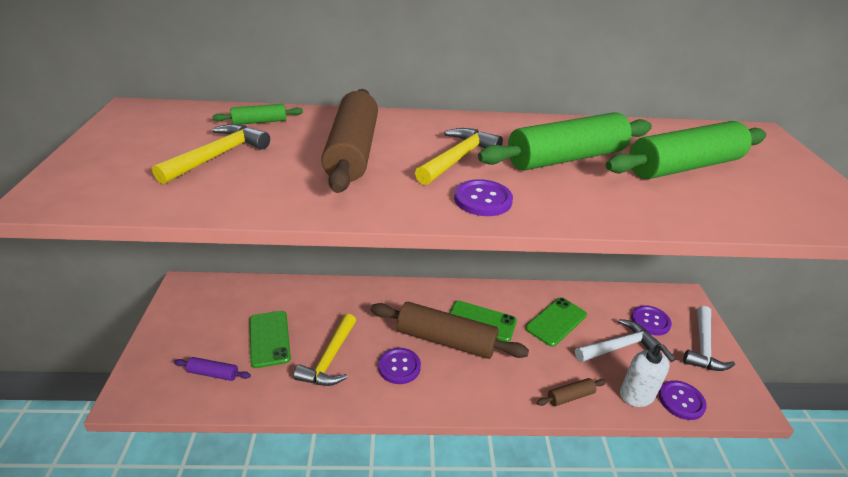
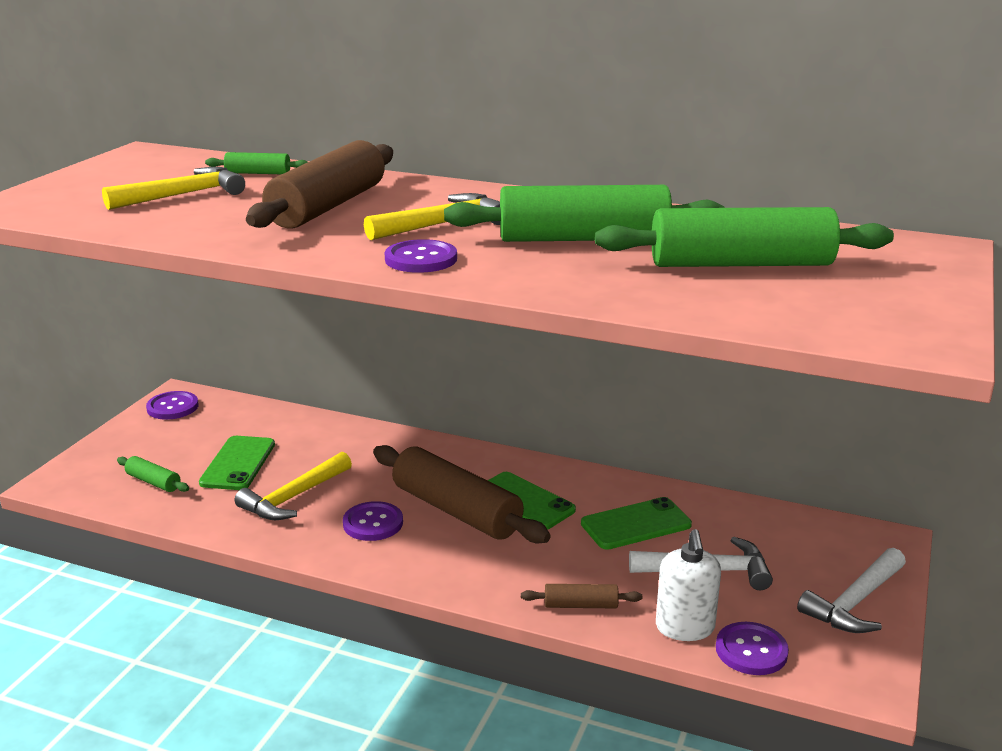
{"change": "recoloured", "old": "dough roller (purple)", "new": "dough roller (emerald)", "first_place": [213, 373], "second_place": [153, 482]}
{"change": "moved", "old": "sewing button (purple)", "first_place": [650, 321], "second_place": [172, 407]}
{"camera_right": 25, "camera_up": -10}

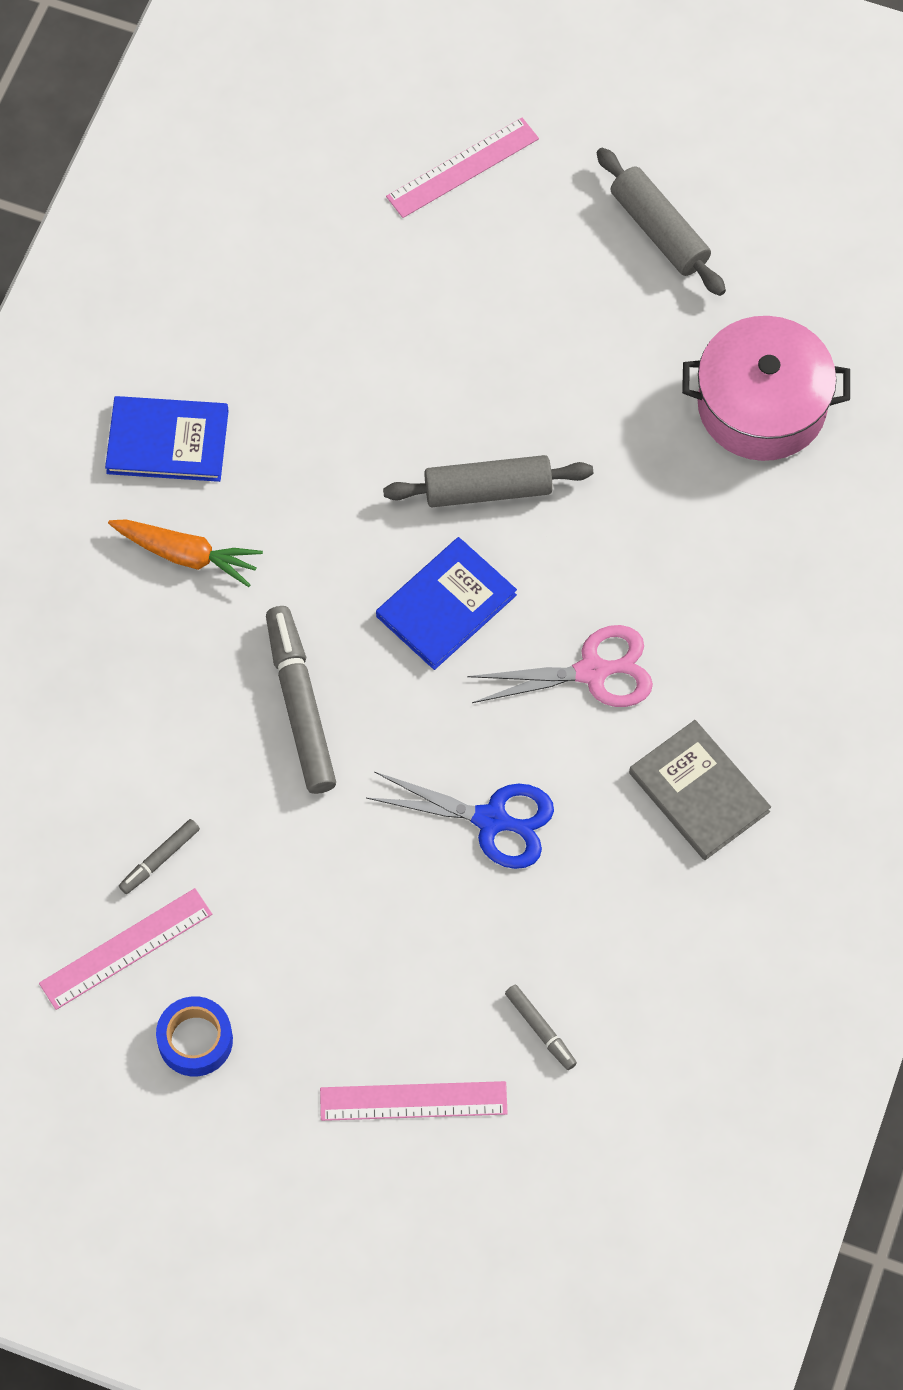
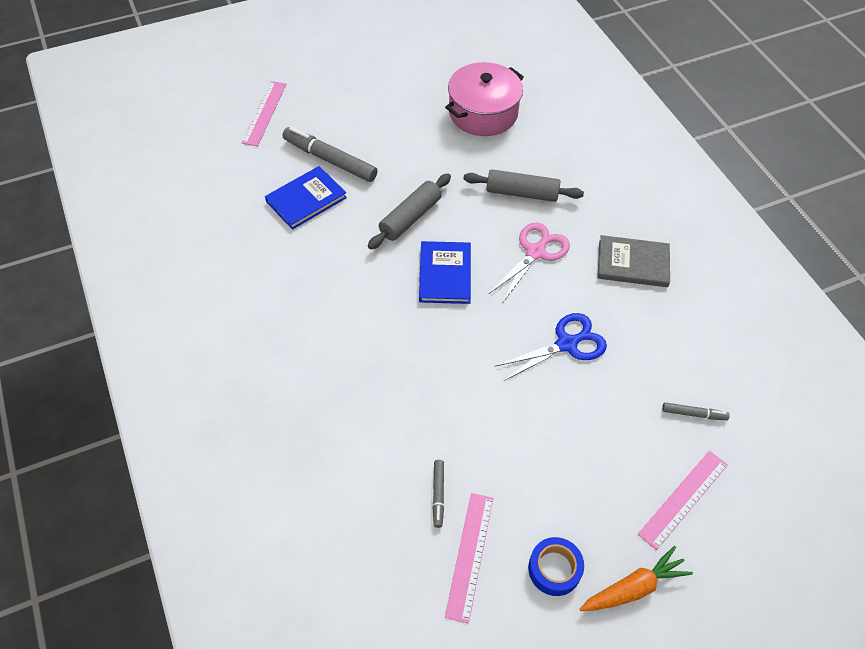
{"change": "moved", "old": "book (blue)", "first_place": [167, 441], "second_place": [306, 199]}
{"change": "moved", "old": "root vegetable (orange-coloured)", "first_place": [187, 555], "second_place": [634, 587]}
{"change": "moved", "old": "marker pen (grey)", "first_place": [300, 705], "second_place": [330, 160]}
{"change": "moved", "old": "dough roller (grey)", "first_place": [659, 230], "second_place": [521, 193]}
{"camera_right": -45, "camera_up": -10}

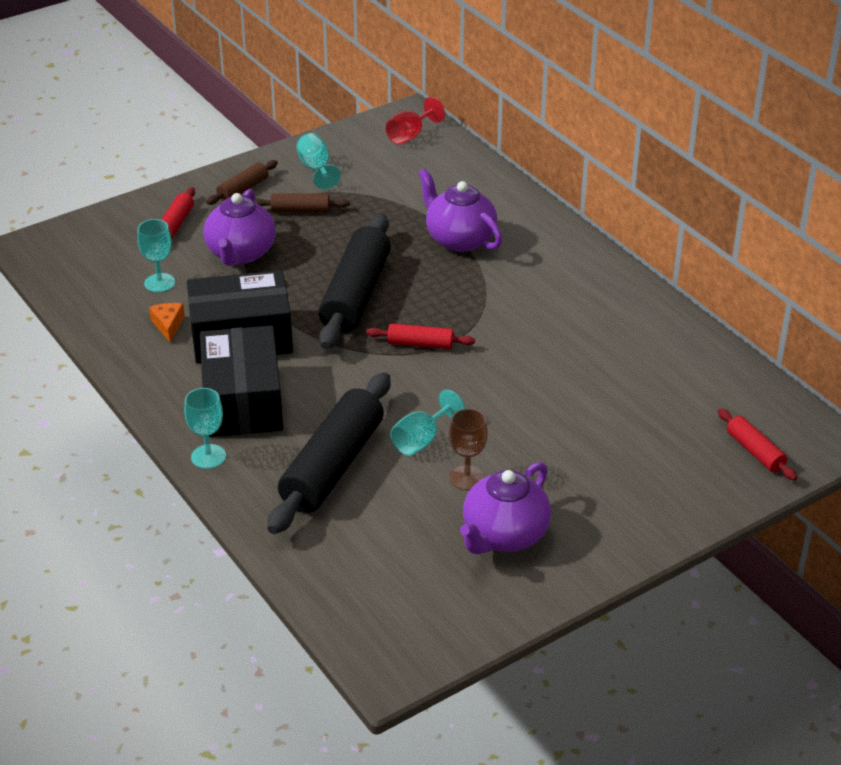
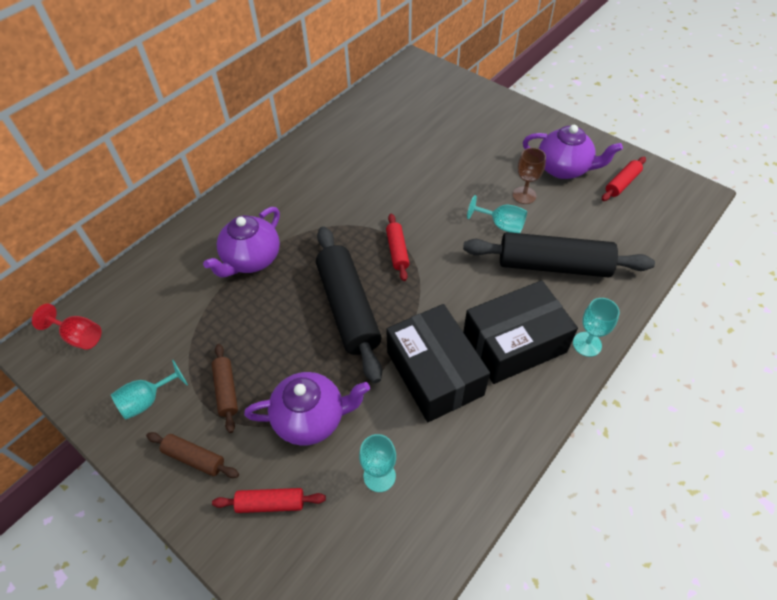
{"change": "removed", "old": "piece of cheese (orange-coloured)", "first_place": [168, 325]}
{"change": "turned", "old": "dough roller (jet-black)", "first_place": [356, 295], "second_place": [348, 308], "degrees": 75}
{"change": "moved", "old": "dough roller (crimson)", "first_place": [755, 451], "second_place": [622, 183]}
{"camera_right": -105, "camera_up": 15}

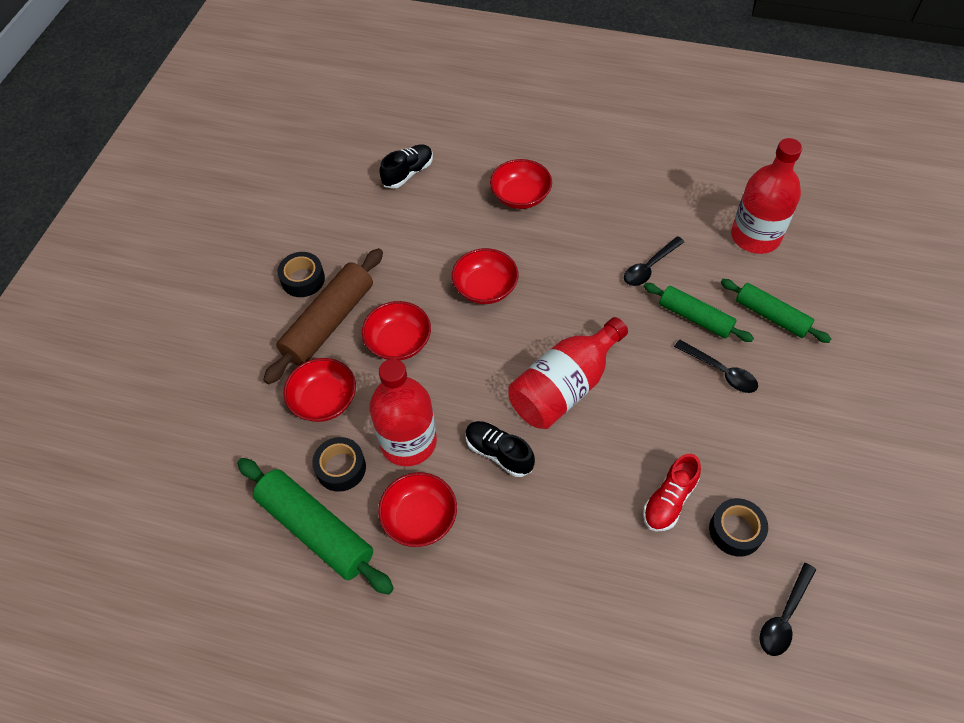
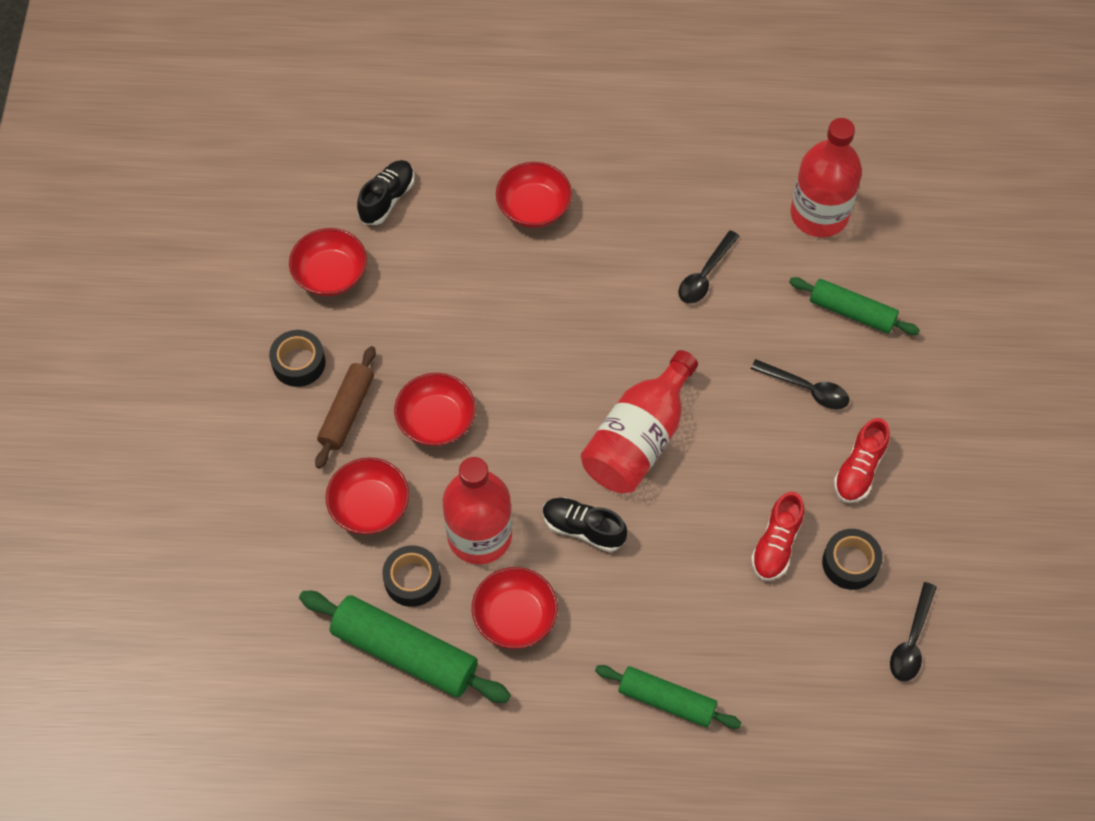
{"change": "resized", "old": "dough roller (dark brown)", "first_place": [329, 323], "second_place": [347, 412], "factor": 0.64}
{"change": "moved", "old": "deep dish (crimson)", "first_place": [485, 288], "second_place": [330, 274]}
{"change": "moved", "old": "dough roller (emerald)", "first_place": [695, 317], "second_place": [666, 700]}
{"change": "added", "new": "lace-up shoe (crimson)", "second_place": [859, 470]}
{"camera_right": -15, "camera_up": 5}

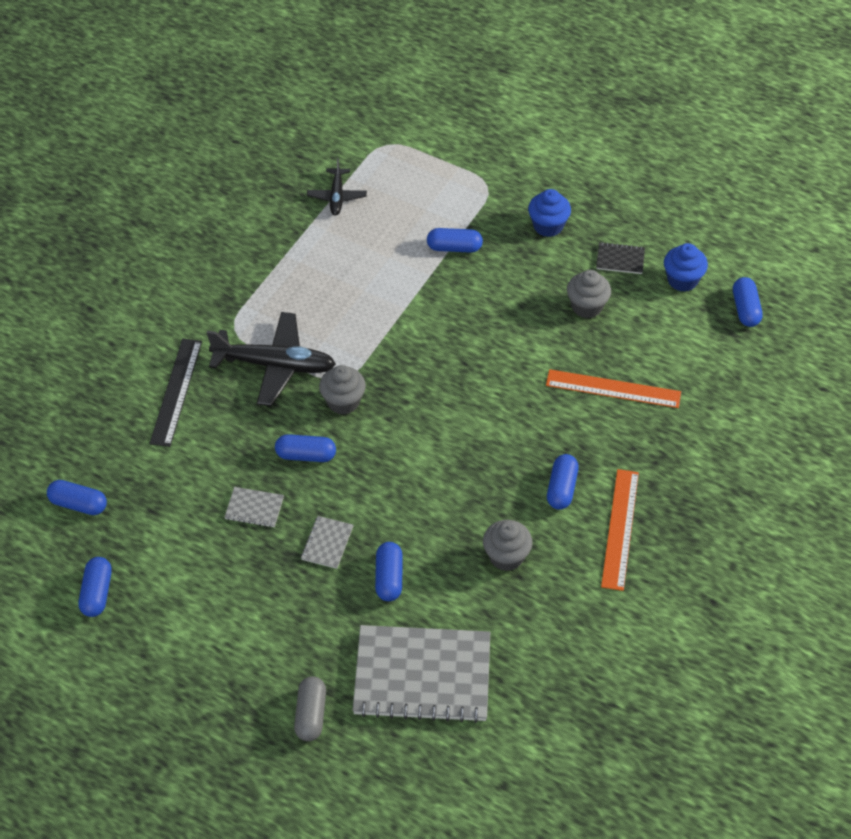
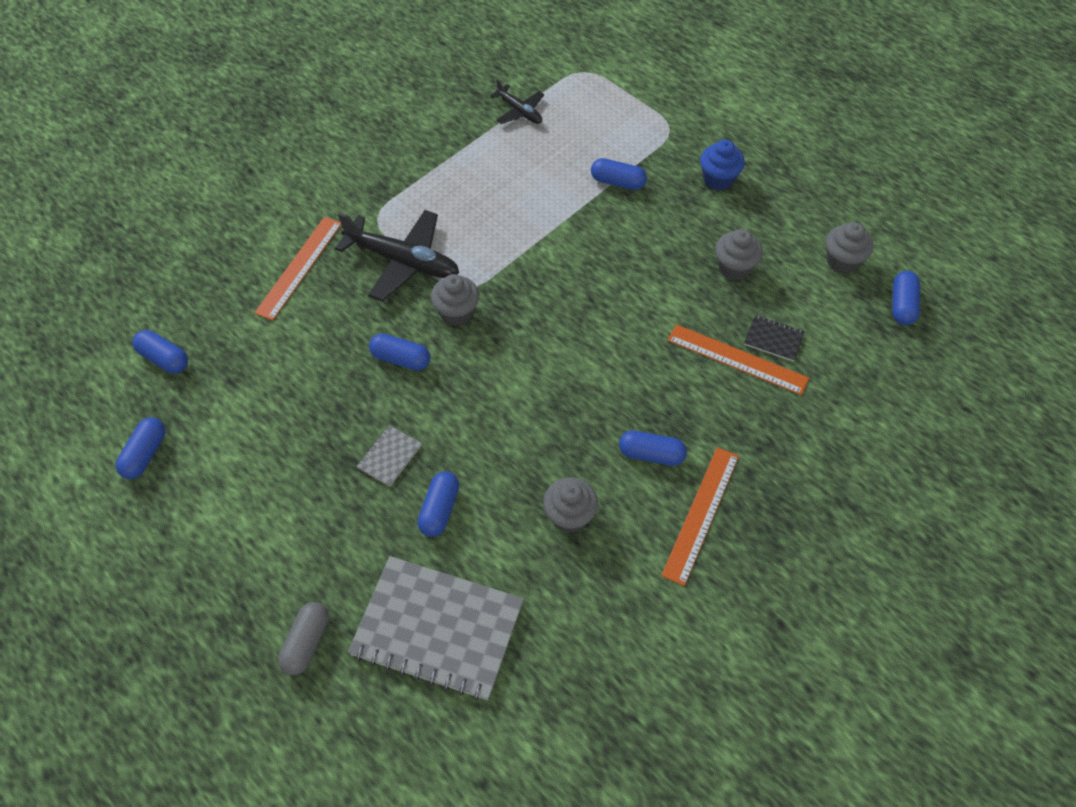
{"change": "recoloured", "old": "ruler (jet-black)", "new": "ruler (orange-coloured)", "first_place": [176, 391], "second_place": [299, 267]}
{"change": "removed", "old": "exercise book (grey)", "first_place": [254, 508]}
{"change": "turned", "old": "aeroplane (jet-black)", "first_place": [337, 196], "second_place": [519, 111], "degrees": -60}
{"change": "turned", "old": "pill shape (blue)", "first_place": [561, 488], "second_place": [651, 454], "degrees": 75}
{"change": "moved", "old": "exercise book (jet-black)", "first_place": [620, 259], "second_place": [773, 339]}
{"change": "recoloured", "old": "muffin (blue)", "new": "muffin (grey)", "first_place": [682, 280], "second_place": [842, 261]}
{"camera_right": 15, "camera_up": 5}

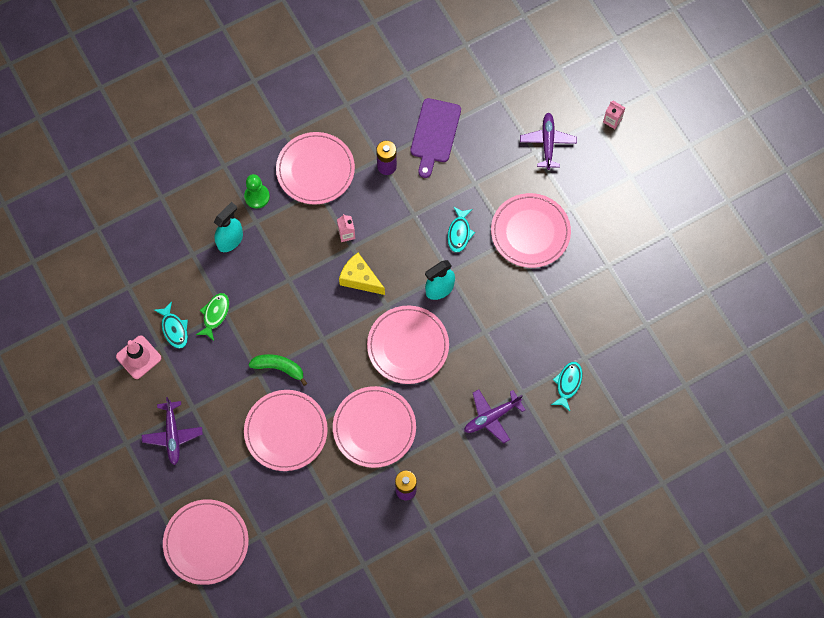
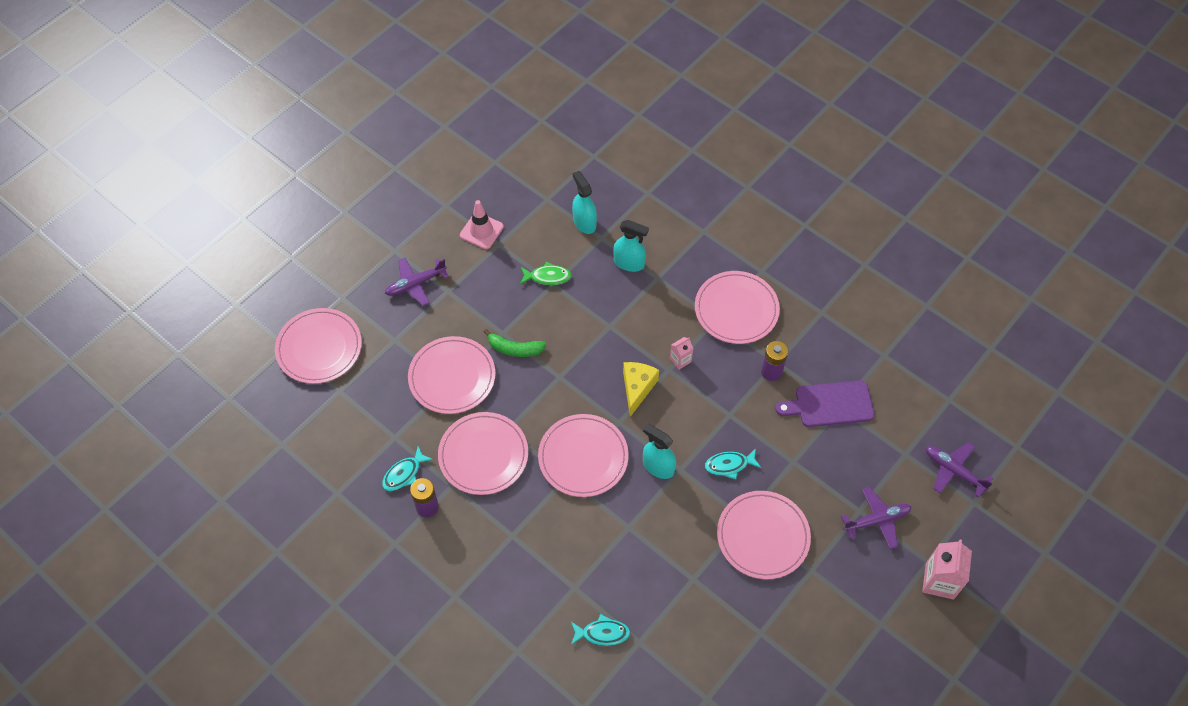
{"change": "moved", "old": "fish (turquoise)", "first_place": [174, 329], "second_place": [404, 474]}
{"change": "removed", "old": "pawn (emerald)", "first_place": [257, 196]}
{"change": "turned", "old": "banana fruit (emerald)", "first_place": [279, 368], "second_place": [515, 349], "degrees": 105}
{"change": "moved", "old": "aeroplane (purple)", "first_place": [492, 417], "second_place": [953, 471]}
{"change": "resized", "old": "milk carton (pink)", "first_place": [612, 120], "second_place": [939, 581], "factor": 1.82}
{"change": "added", "new": "sprayer (turquoise)", "second_place": [584, 222]}
{"camera_right": 70, "camera_up": -10}

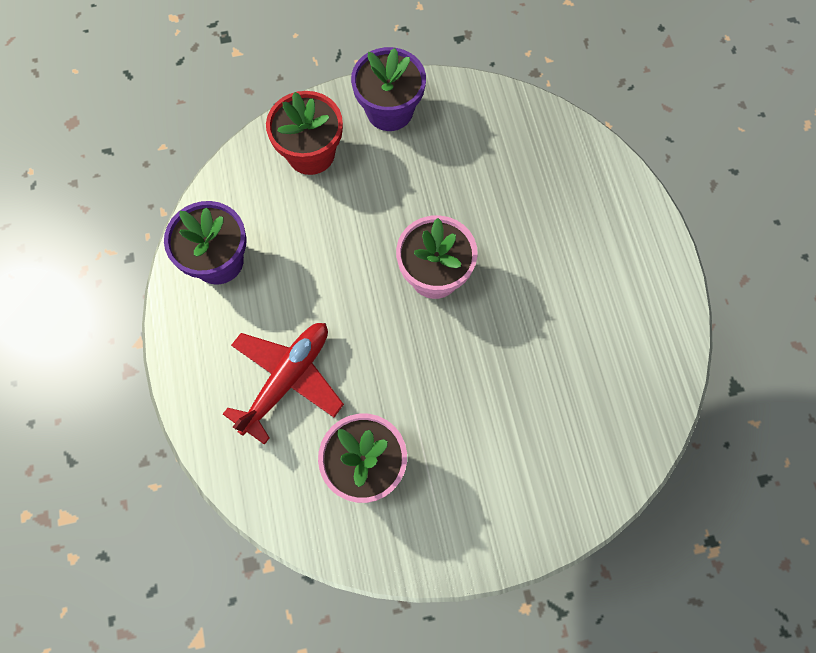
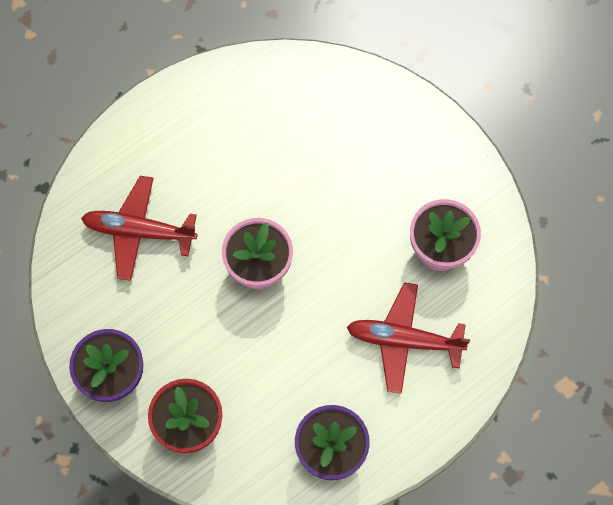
{"change": "added", "new": "aeroplane (crimson)", "second_place": [138, 231]}
{"camera_right": -115, "camera_up": 0}

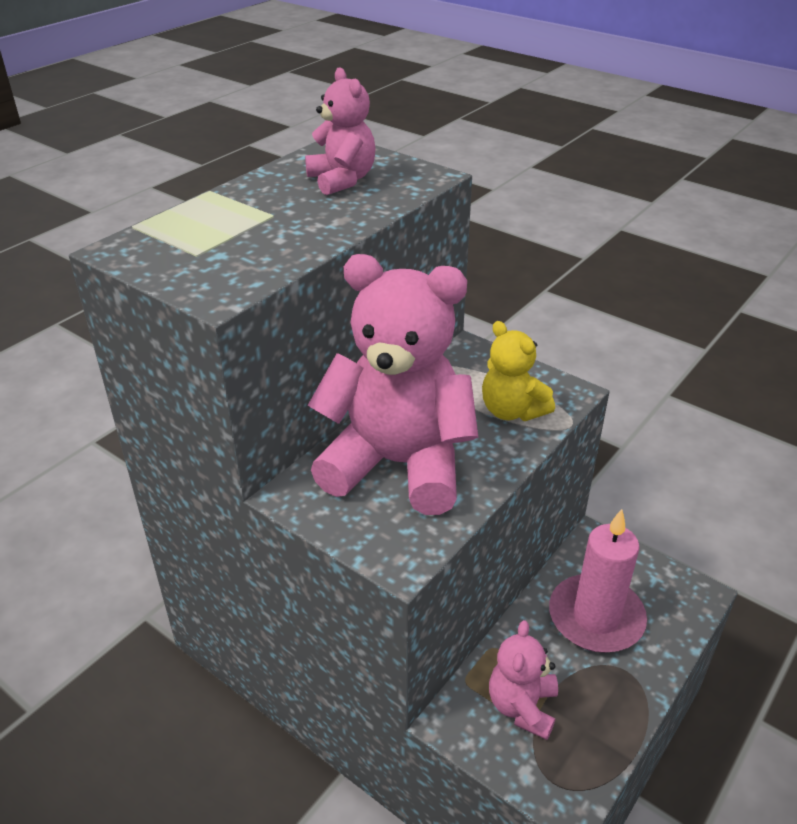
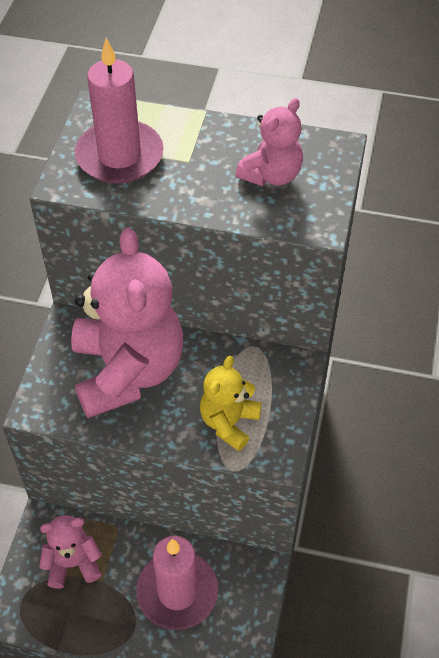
{"change": "added", "new": "candle (pink)", "second_place": [119, 156]}
{"camera_right": 65, "camera_up": 15}

